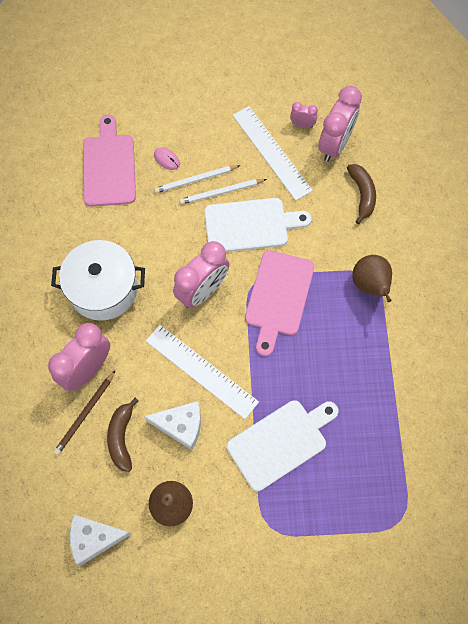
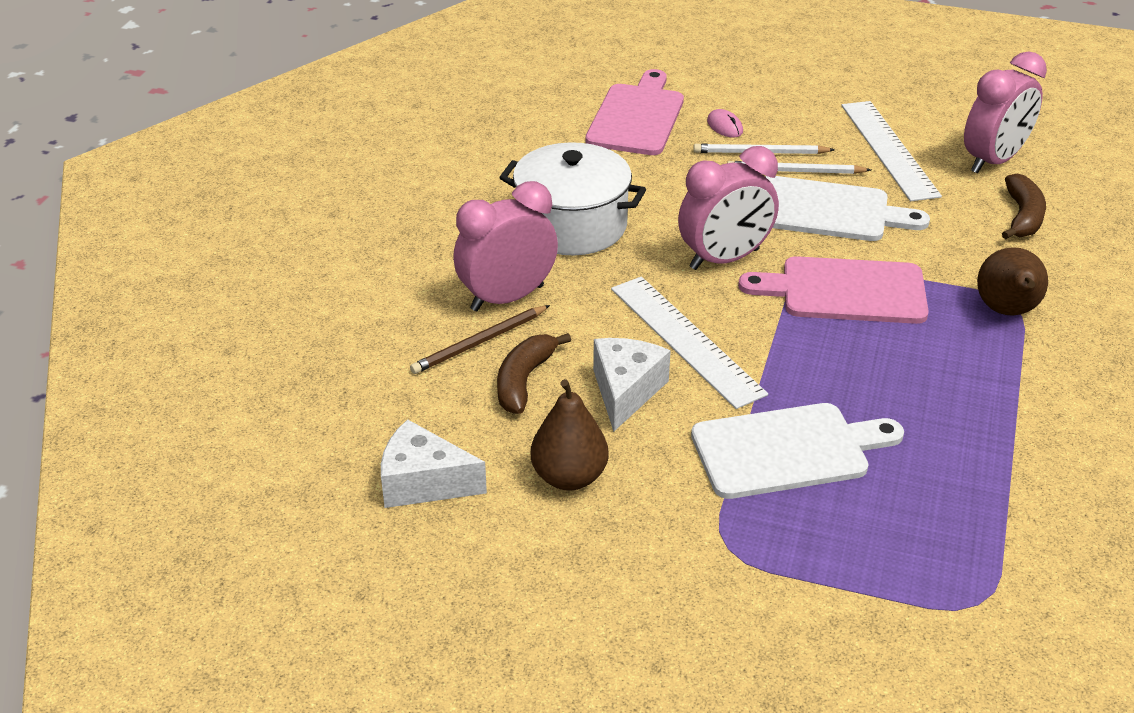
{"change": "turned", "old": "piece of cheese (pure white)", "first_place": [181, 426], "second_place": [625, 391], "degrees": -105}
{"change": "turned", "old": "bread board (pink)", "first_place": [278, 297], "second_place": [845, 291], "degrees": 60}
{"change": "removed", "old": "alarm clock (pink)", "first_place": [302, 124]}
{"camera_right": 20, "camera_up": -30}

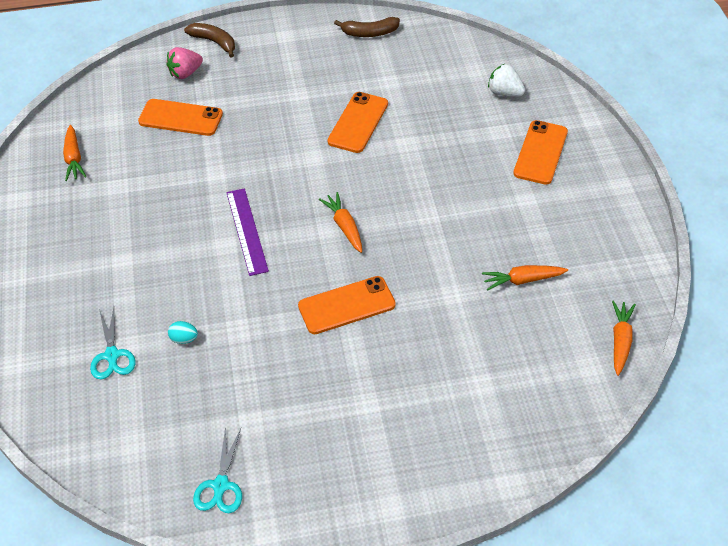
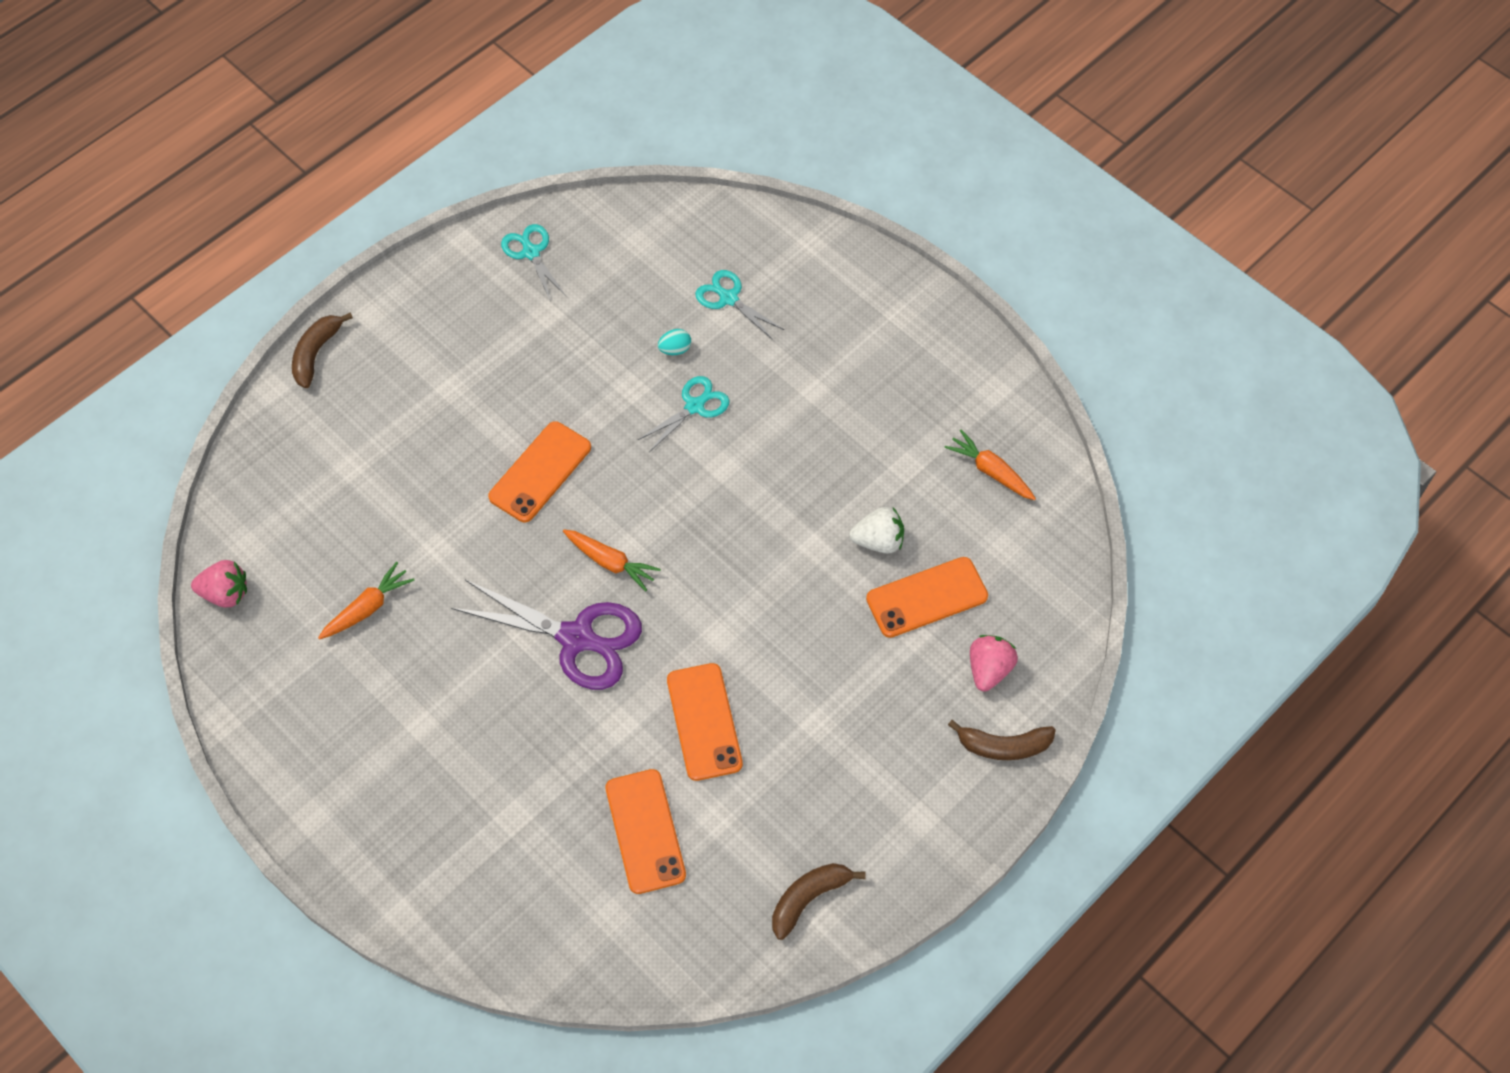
{"change": "removed", "old": "ruler (purple)", "first_place": [247, 231]}
{"change": "moved", "old": "strawberry (pure white)", "first_place": [504, 93], "second_place": [878, 541]}
{"change": "moved", "old": "phone (orange-coloured)", "first_place": [540, 152], "second_place": [645, 831]}
{"change": "replaced", "old": "root vegetable (orange-coloured)", "new": "strawberry (pink)", "first_place": [620, 340], "second_place": [225, 593]}
{"change": "added", "new": "banana fruit (dark brown)", "second_place": [316, 353]}
{"change": "added", "new": "pair of scissors (purple)", "second_place": [576, 638]}
{"change": "added", "new": "pair of scissors (turquoise)", "second_place": [694, 406]}
{"camera_right": 145, "camera_up": 10}

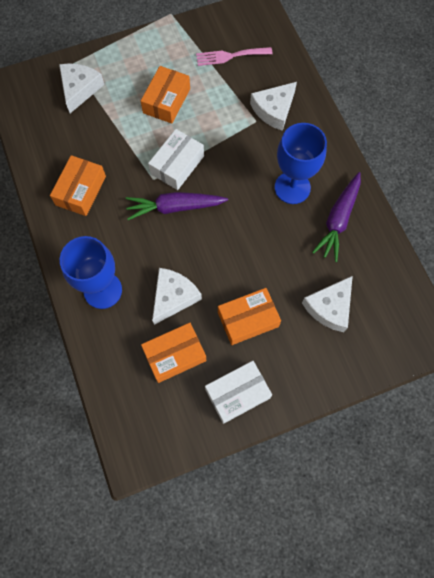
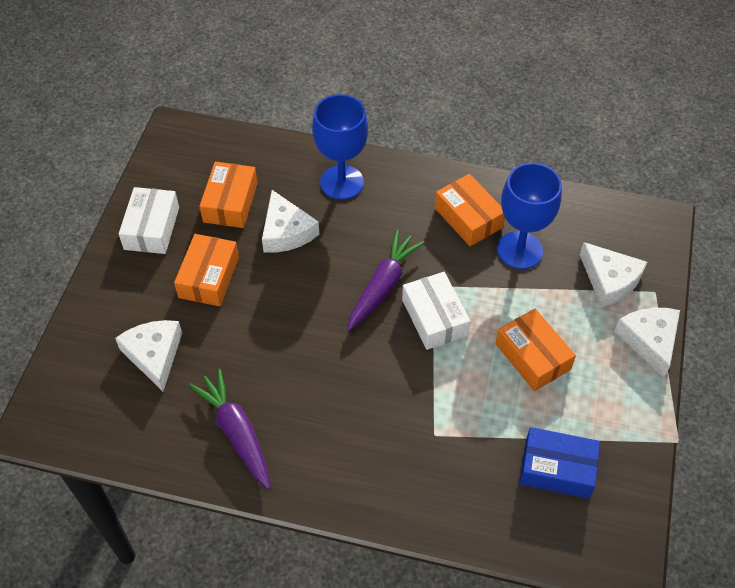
{"change": "replaced", "old": "table fork (pink)", "new": "package (blue)", "first_place": [230, 56], "second_place": [557, 468]}
{"change": "moved", "old": "piece of cheese (pure white)", "first_place": [274, 110], "second_place": [649, 341]}
{"change": "moved", "old": "goblet (blue)", "first_place": [292, 188], "second_place": [519, 250]}
{"camera_right": 125, "camera_up": -15}

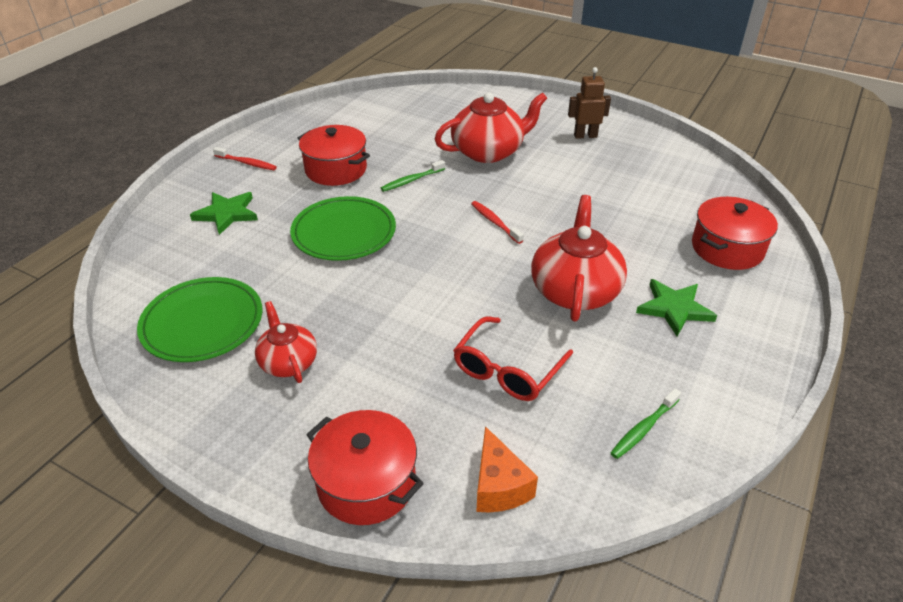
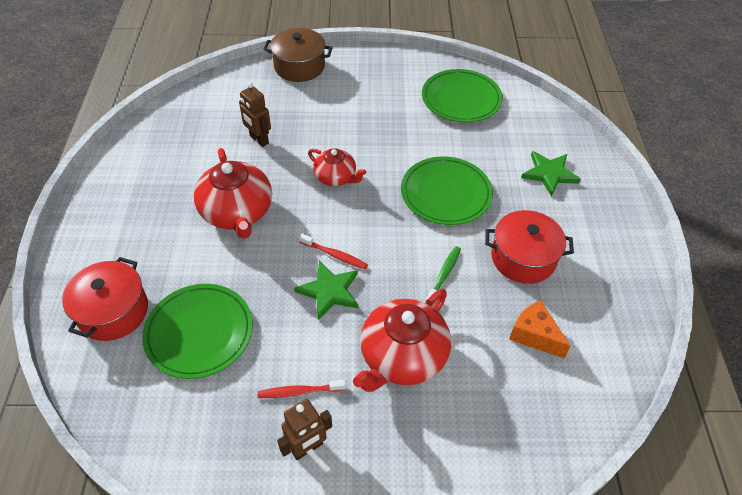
{"change": "moved", "old": "dental brush (crimson)", "first_place": [247, 163], "second_place": [299, 392]}
{"change": "moved", "old": "tea pot (crimson)", "first_place": [288, 362], "second_place": [336, 177]}
{"change": "recoloured", "old": "stockpot (crimson)", "new": "stockpot (dark brown)", "first_place": [366, 483], "second_place": [299, 66]}
{"change": "replaced", "old": "glasses (crimson)", "new": "toy robot (dark brown)", "first_place": [507, 370], "second_place": [259, 140]}
{"change": "moved", "old": "piece of cheese (orange-coloured)", "first_place": [499, 486], "second_place": [534, 335]}
{"change": "removed", "old": "dental brush (emerald)", "first_place": [644, 428]}
{"change": "moved", "old": "five-pointed star (emerald)", "first_place": [674, 308], "second_place": [329, 291]}
{"change": "added", "new": "plate (emerald)", "second_place": [199, 332]}
{"camera_right": 150, "camera_up": 10}

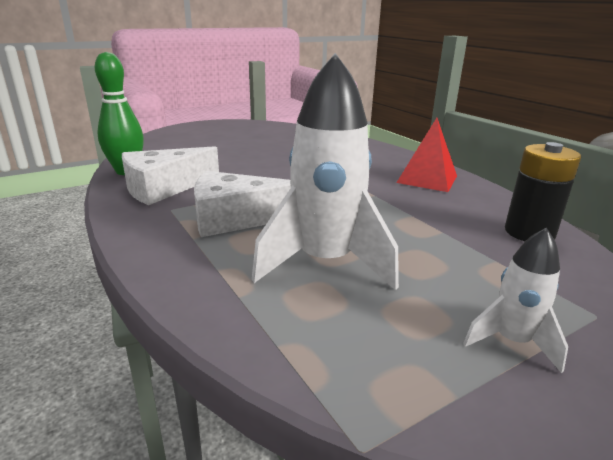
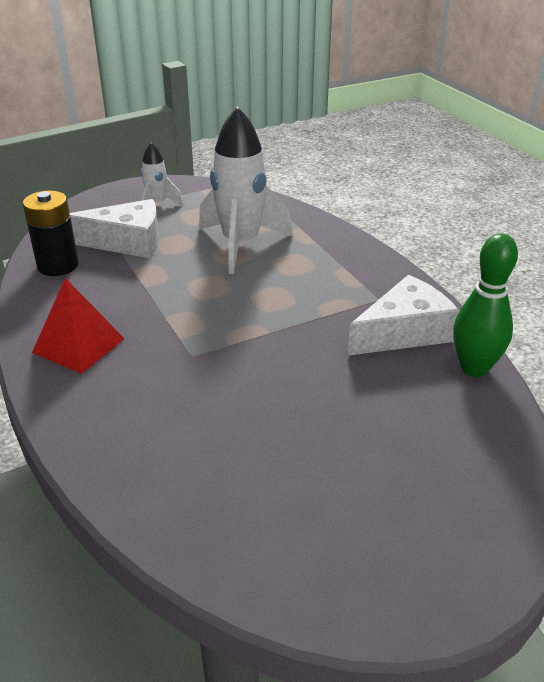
{"change": "moved", "old": "piece of cheese (pure white)", "first_place": [236, 218], "second_place": [126, 242]}
{"camera_right": -175, "camera_up": 10}

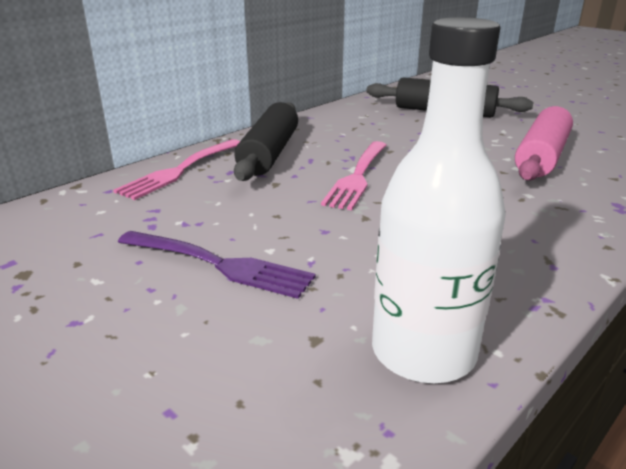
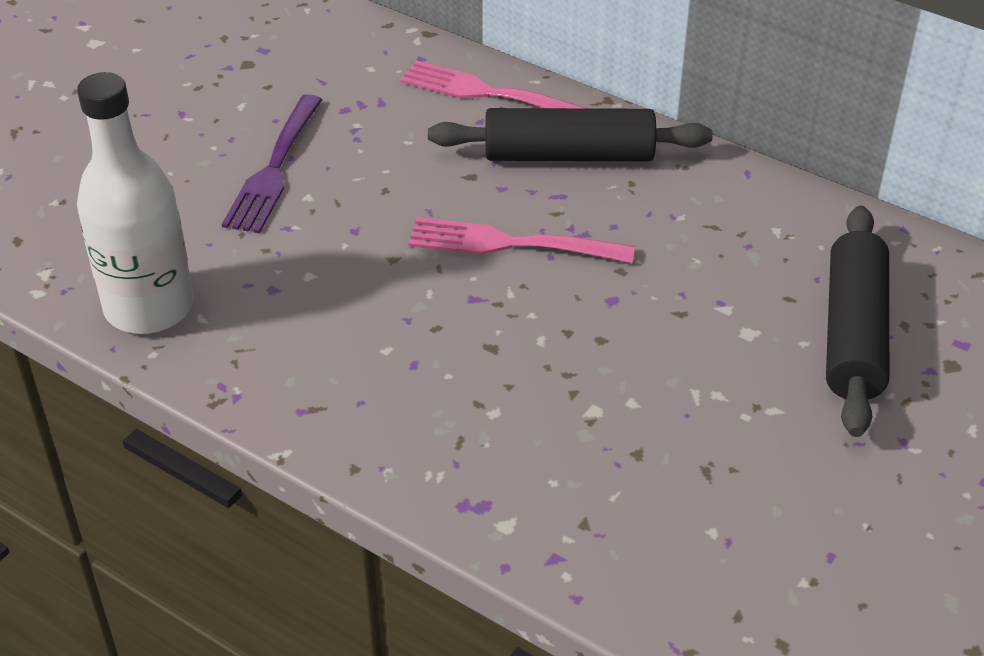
{"change": "removed", "old": "dough roller (pink)", "first_place": [541, 157]}
{"camera_right": 80, "camera_up": 15}

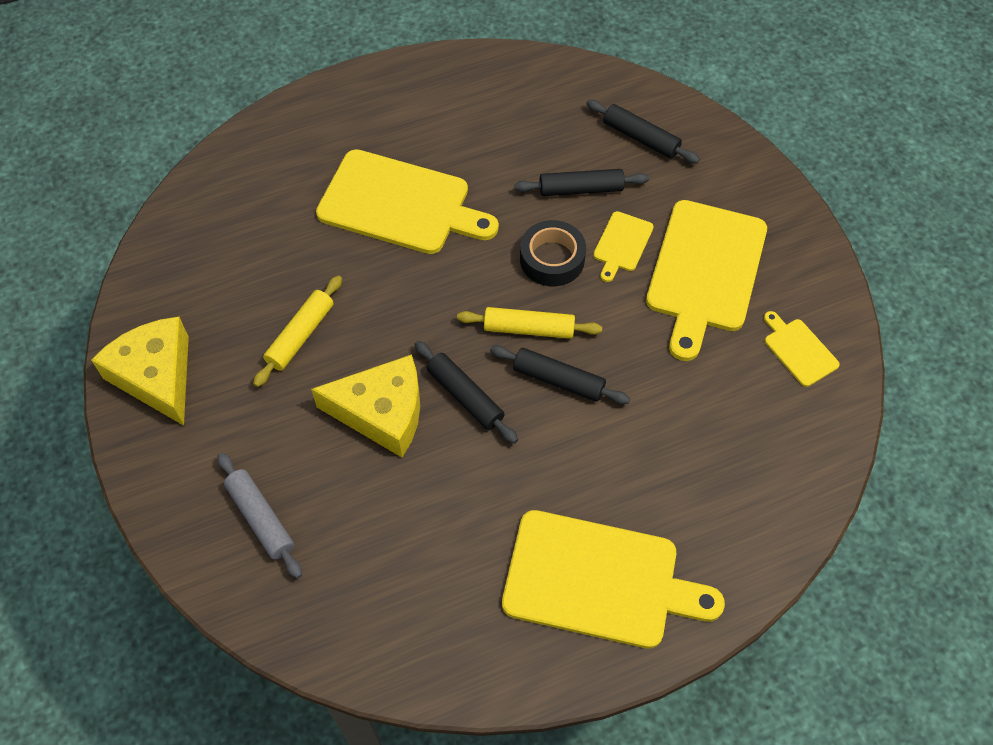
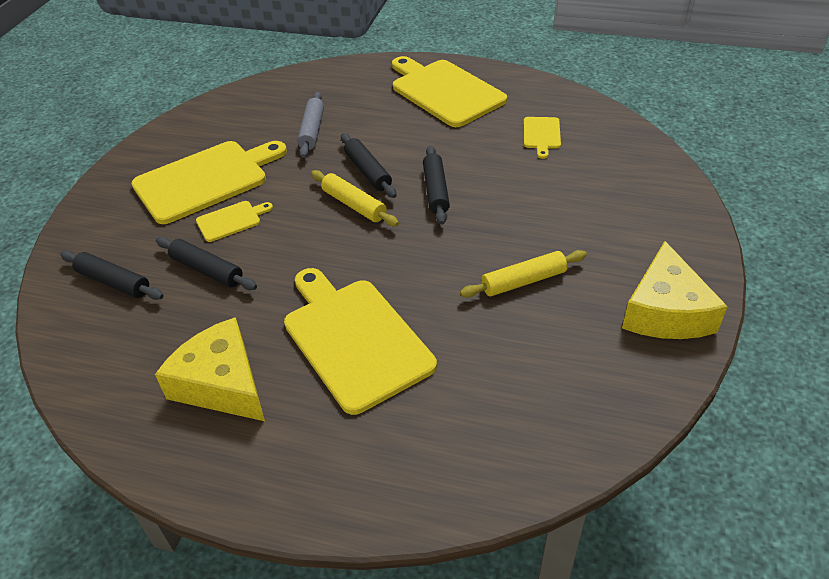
{"change": "moved", "old": "dough roller (grey)", "first_place": [261, 518], "second_place": [312, 130]}
{"change": "moved", "old": "piece of cheese (bright yellow)", "first_place": [382, 412], "second_place": [222, 383]}
{"change": "removed", "old": "tape (jet-black)", "first_place": [552, 259]}
{"change": "turned", "old": "dough roller (jet-black)", "first_place": [641, 138], "second_place": [114, 282], "degrees": -45}
{"change": "moved", "old": "bread board (bright yellow)", "first_place": [799, 350], "second_place": [541, 135]}
{"camera_right": -140, "camera_up": -15}

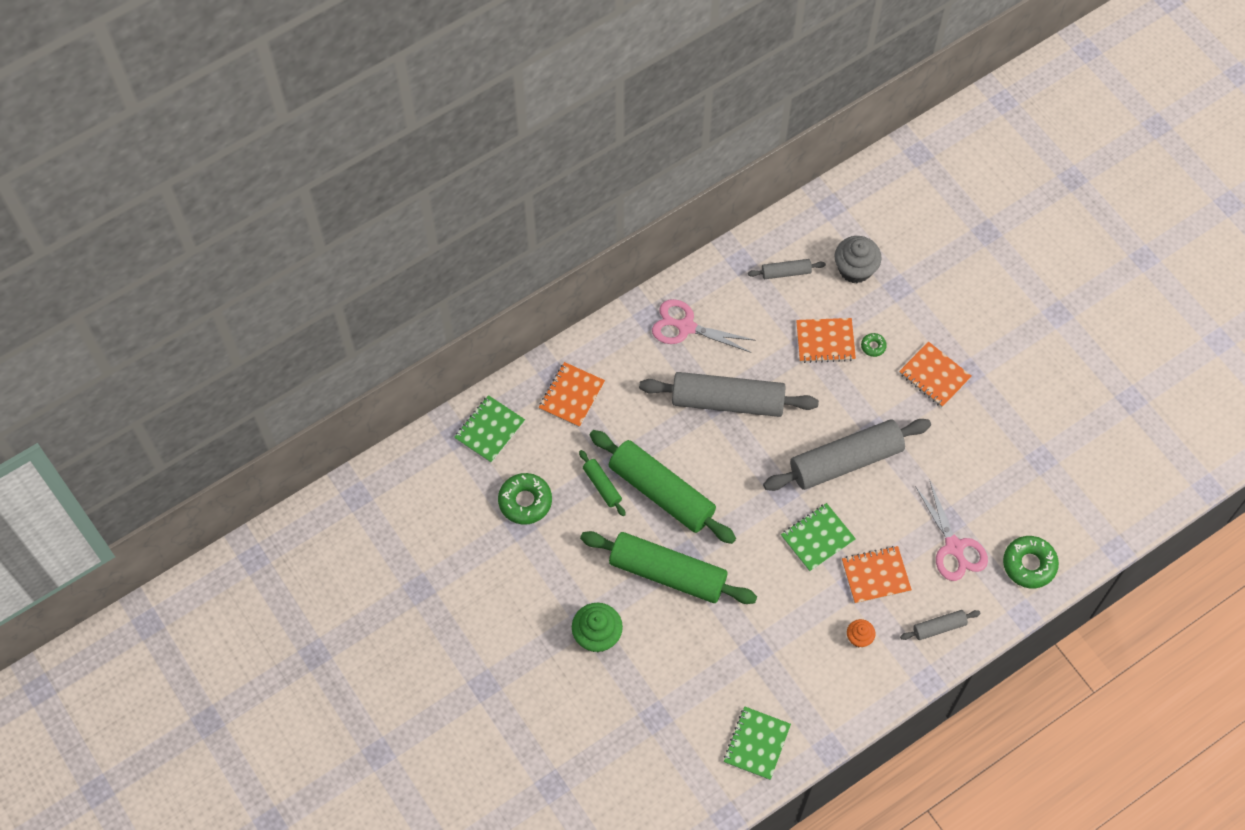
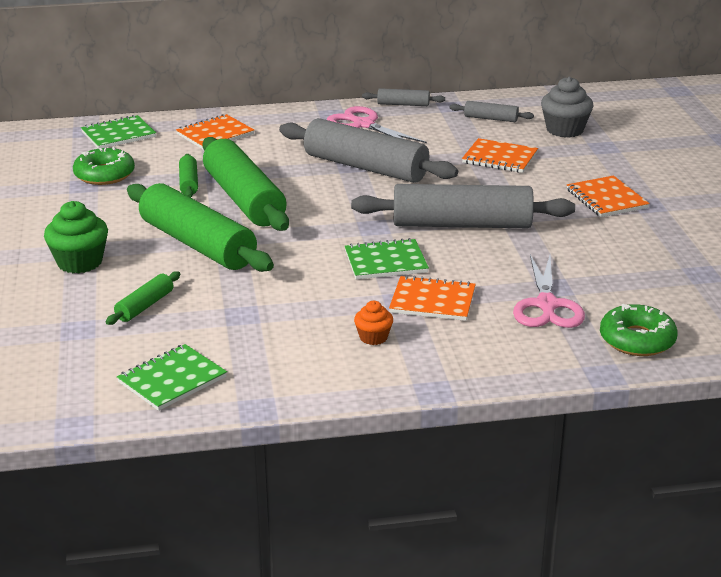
{"change": "removed", "old": "doughnut (emerald)", "first_place": [873, 346]}
{"change": "moved", "old": "dough roller (grey)", "first_place": [939, 627], "second_place": [403, 104]}
{"change": "added", "new": "dough roller (emerald)", "second_place": [145, 306]}
{"camera_right": 25, "camera_up": -35}

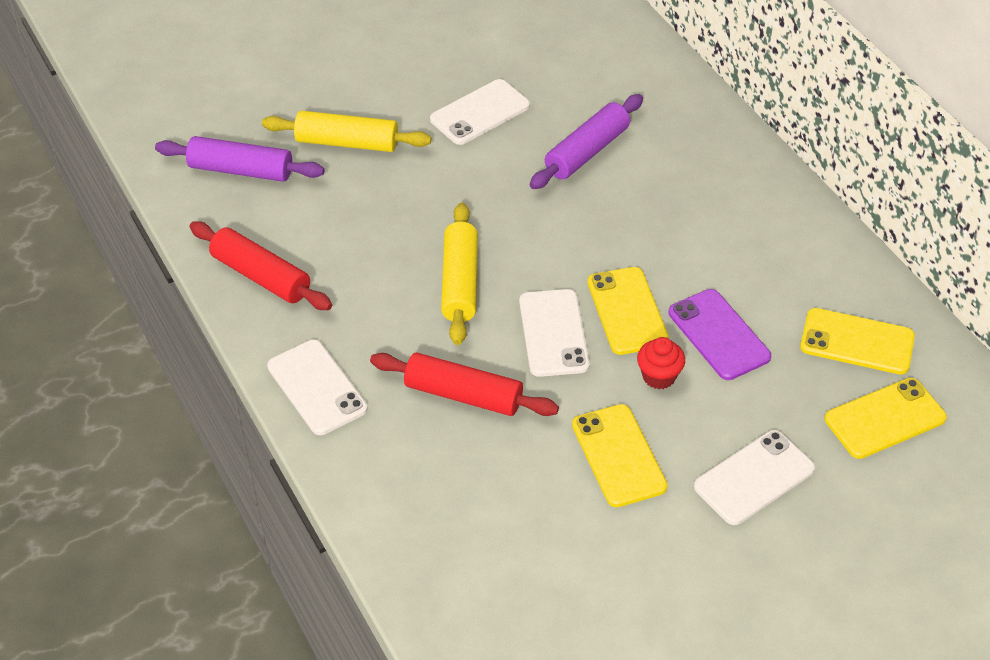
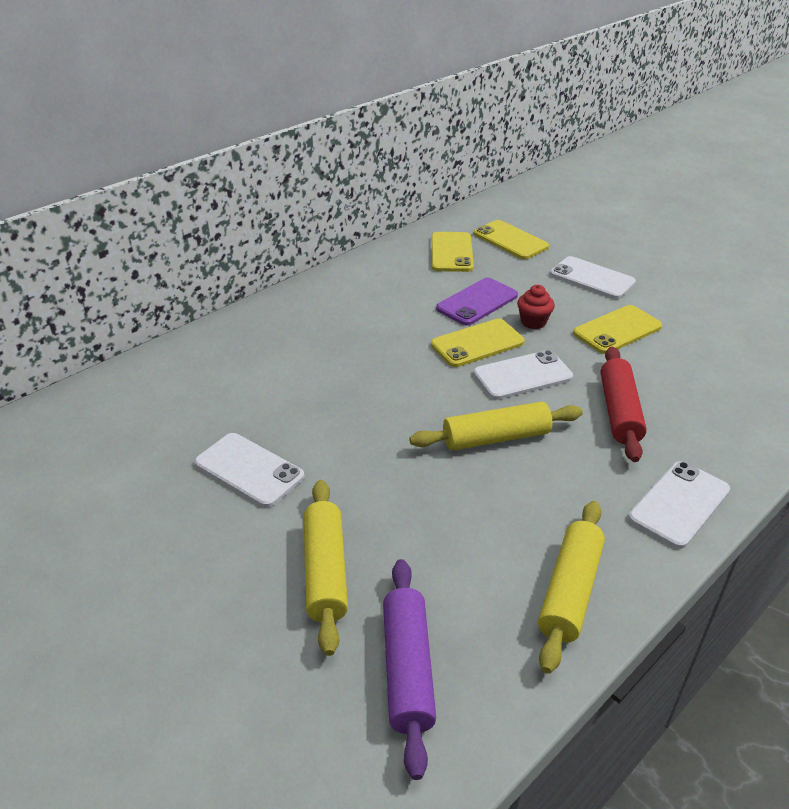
{"change": "recoloured", "old": "dough roller (crimson)", "new": "dough roller (bright yellow)", "first_place": [261, 276], "second_place": [569, 591]}
{"change": "removed", "old": "dough roller (purple)", "first_place": [586, 151]}
{"camera_right": -105, "camera_up": -10}

